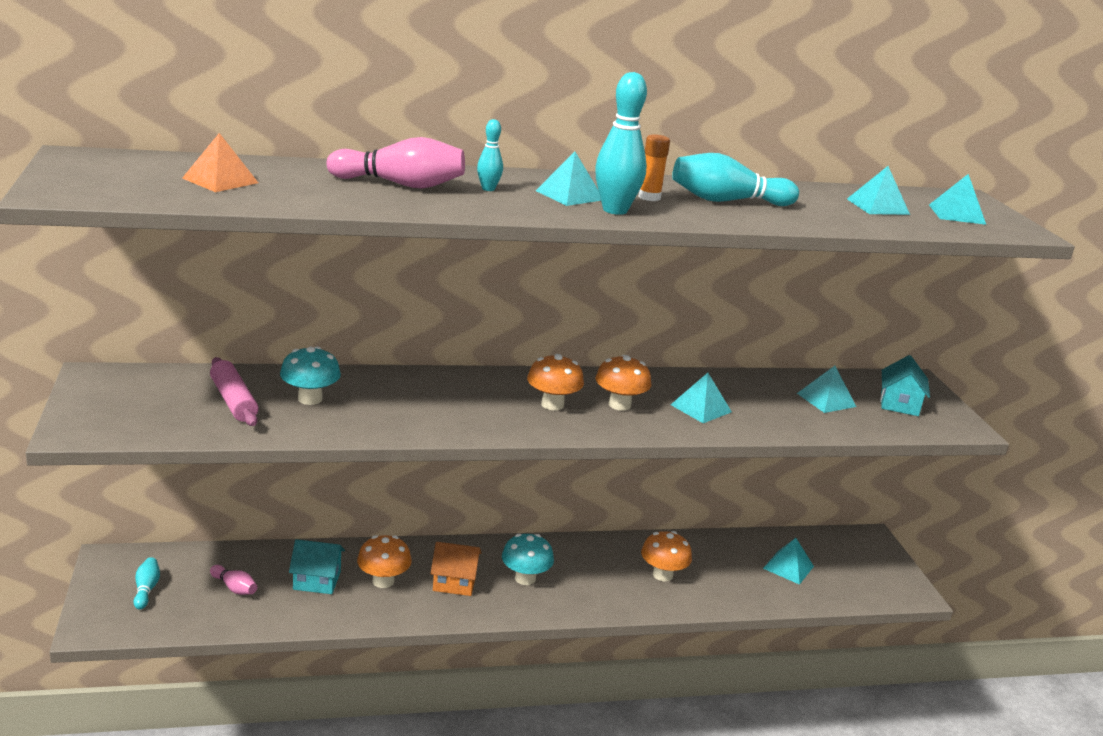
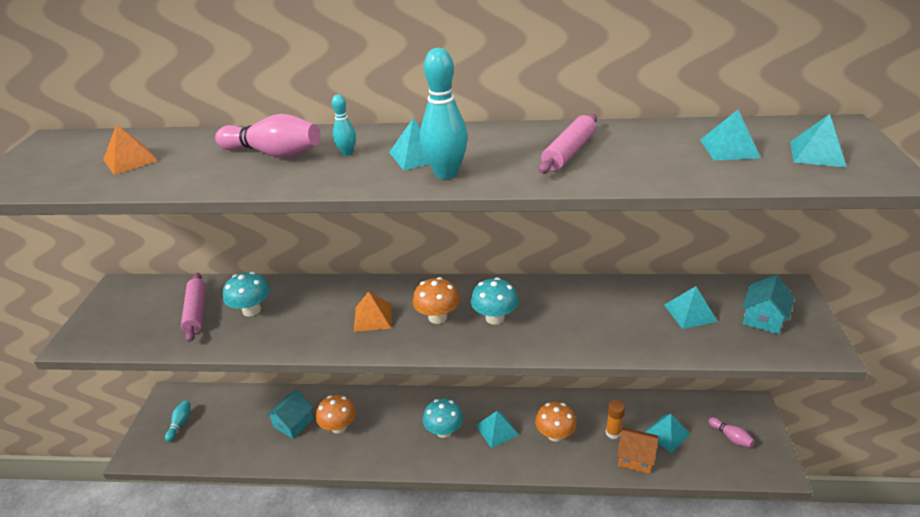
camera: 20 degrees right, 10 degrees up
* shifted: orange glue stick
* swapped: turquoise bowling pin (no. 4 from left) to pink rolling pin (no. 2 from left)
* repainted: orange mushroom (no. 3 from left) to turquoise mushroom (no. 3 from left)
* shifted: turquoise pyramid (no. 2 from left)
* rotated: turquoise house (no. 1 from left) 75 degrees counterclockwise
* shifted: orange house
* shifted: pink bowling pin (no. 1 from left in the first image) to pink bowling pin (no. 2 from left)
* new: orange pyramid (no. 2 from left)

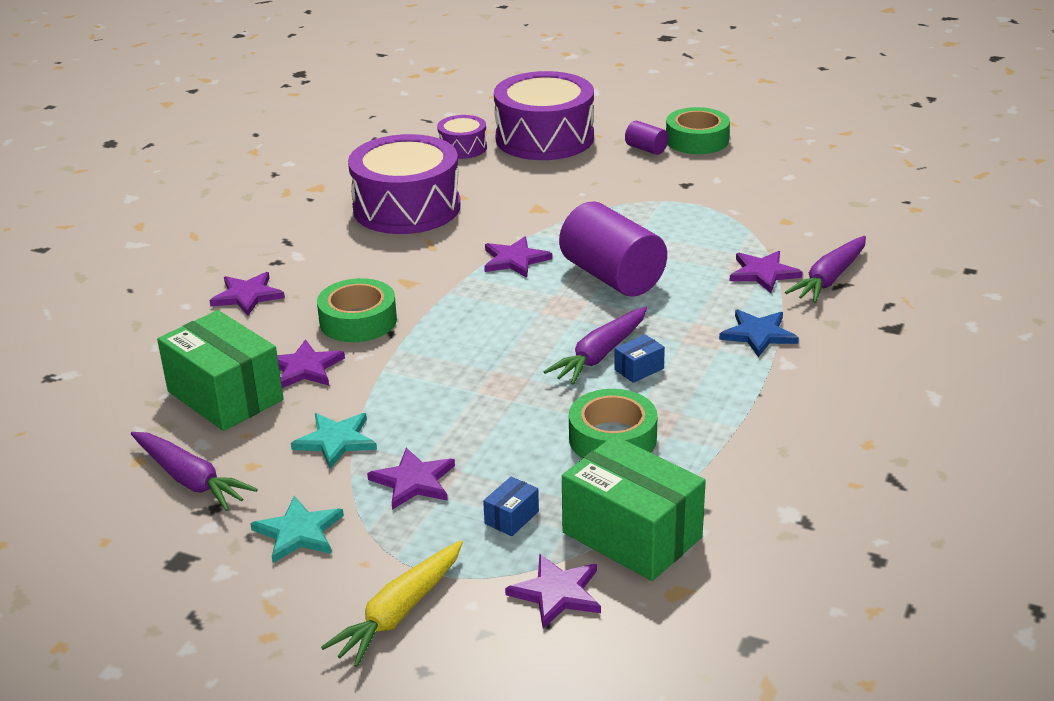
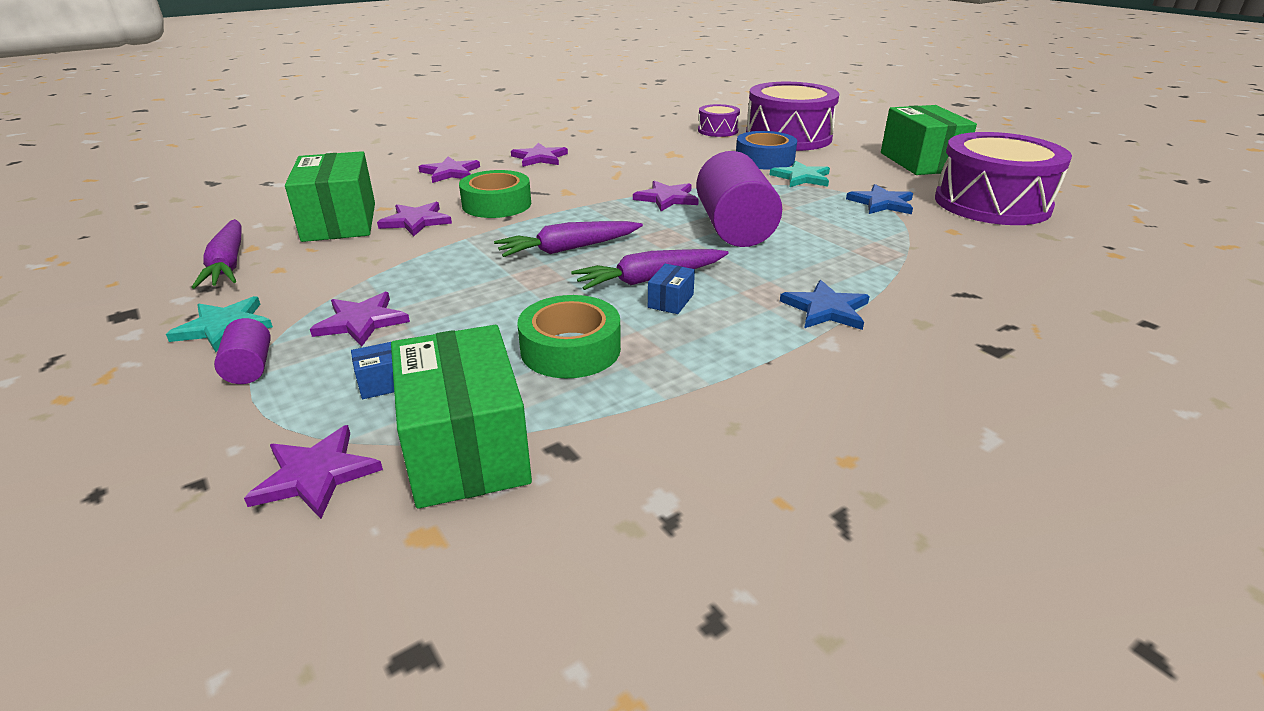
camera: 30 degrees right, 0 degrees up
* swapped: green tape (no. 3 from left) to green box (no. 3 from left)
* shifted: purple cylinder (no. 2 from left in the first image) to purple cylinder (no. 1 from left)
* shifted: purple drum (no. 1 from left in the first image) to purple drum (no. 3 from left)
* shifted: purple carrot (no. 3 from left in the first image) to purple carrot (no. 2 from left)
* shifted: purple star (no. 6 from left in the first image) to purple star (no. 5 from left)
* rotated: blue box (no. 2 from left) 60 degrees counterclockwise
* shifted: turquoise star (no. 2 from left)
* gone: yellow carrot
* new: blue tape
* new: blue star (no. 2 from left)

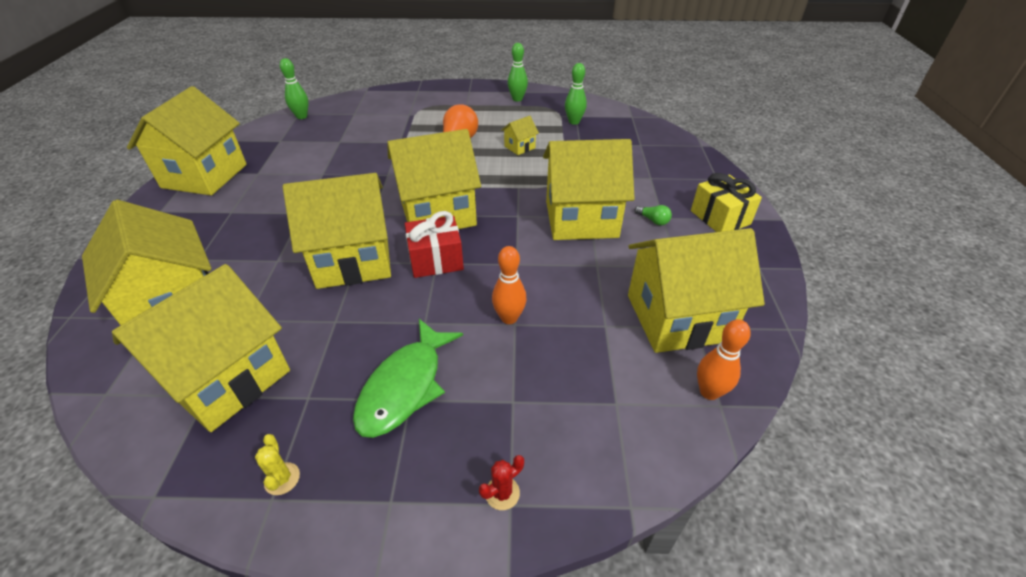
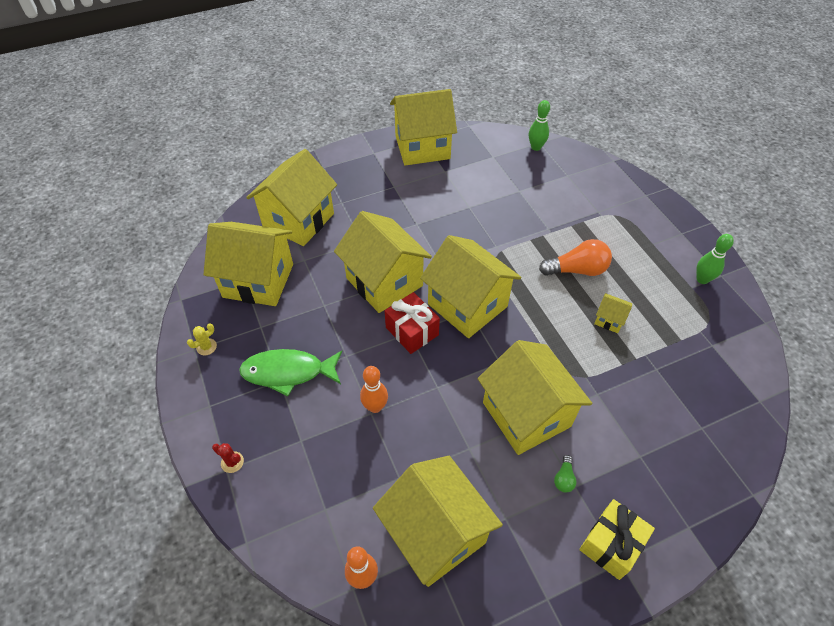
camera: 65 degrees right, 10 degrees up
* gone: green bowling pin (no. 3 from left)

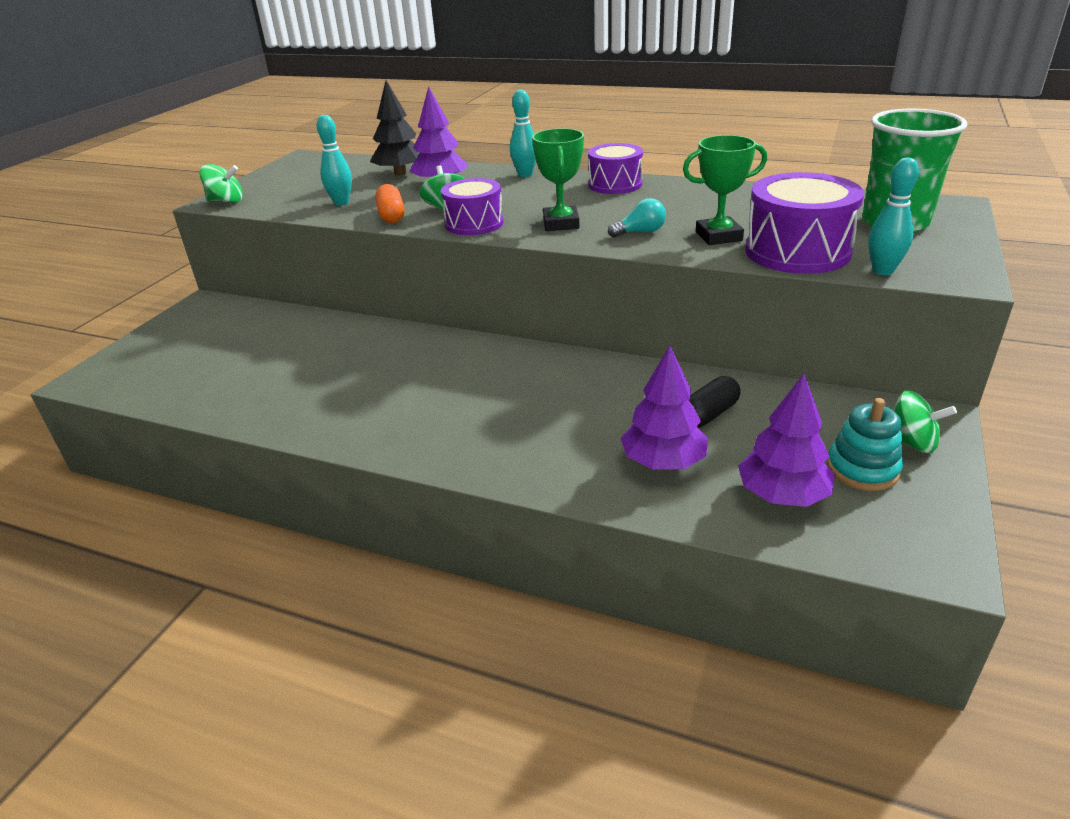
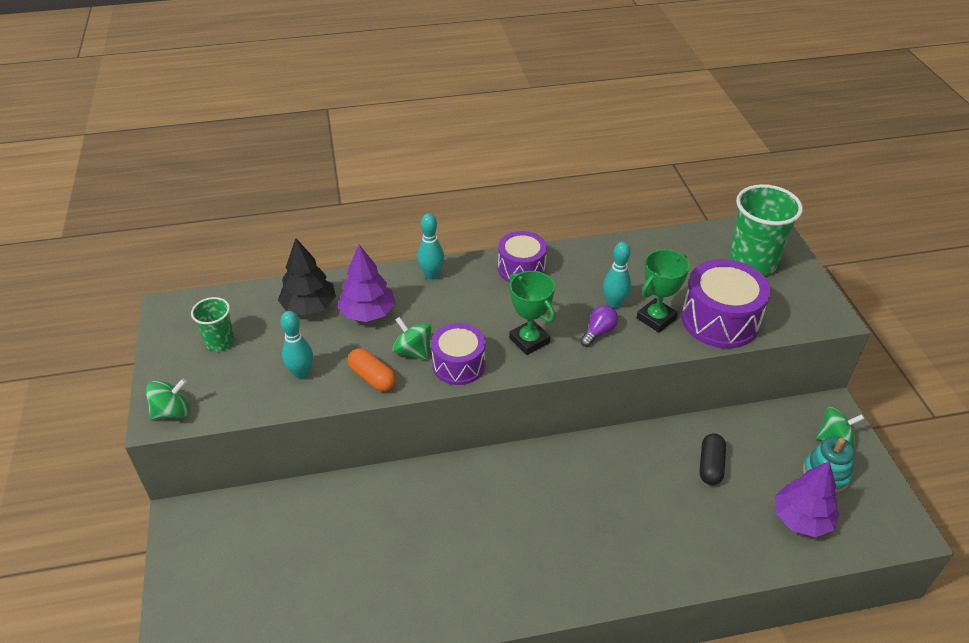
camera: 35 degrees left, 10 degrees up
* shifted: turquoise bowling pin (no. 3 from left)
* repainted: turquoise light bulb to purple light bulb
* gone: purple tree (no. 2 from left)
* new: green cup (no. 1 from left)

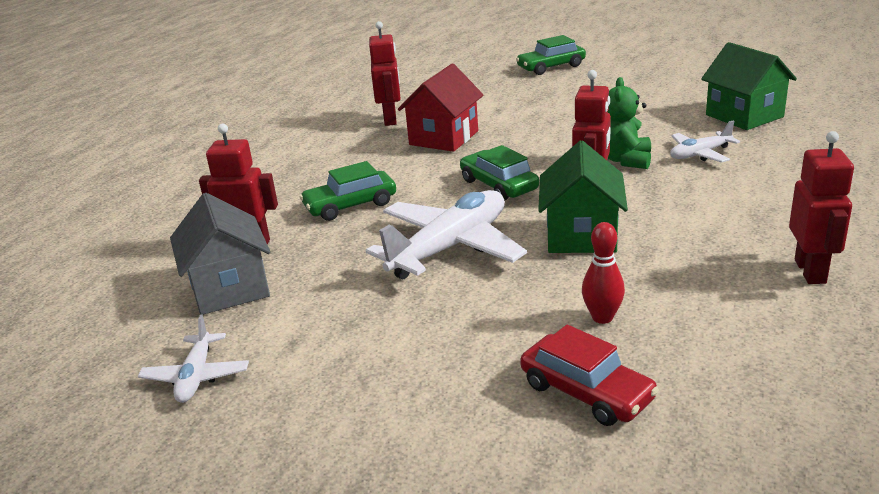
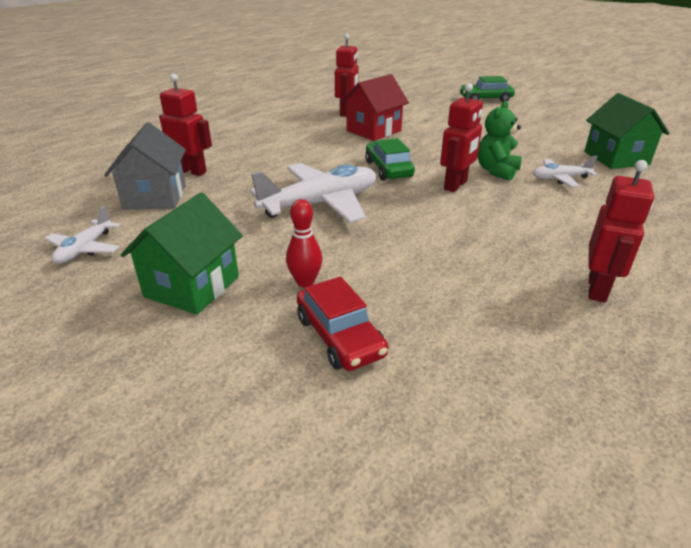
camera: 15 degrees right, 5 degrees up
* shifted: green house (no. 1 from left)
* gone: green car (no. 1 from left)
* shifted: red bowling pin

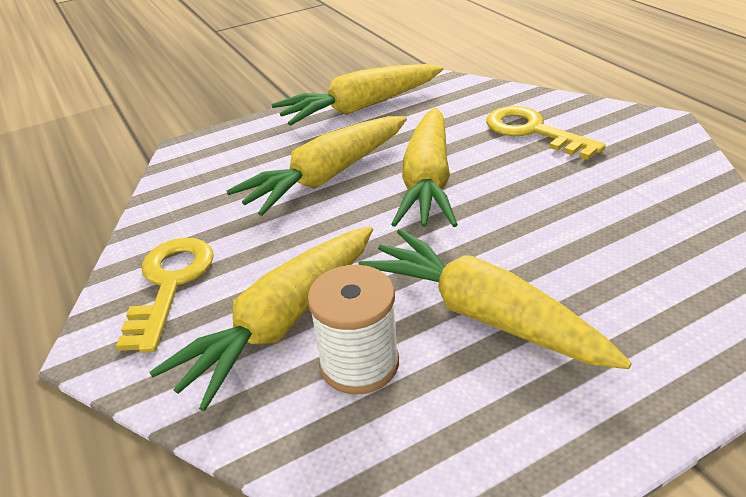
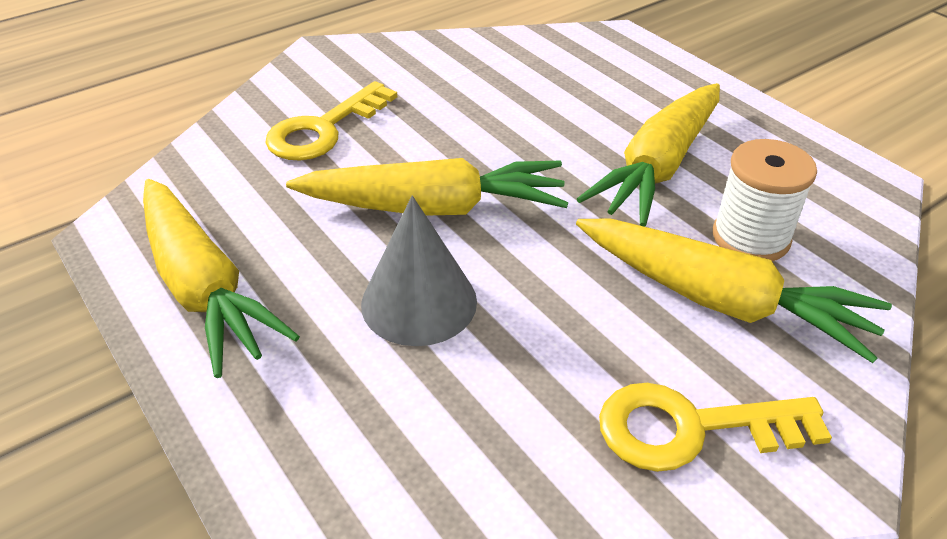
camera: 100 degrees left, 5 degrees up
* swapped: yellow carrot (no. 2 from left) to grey cone

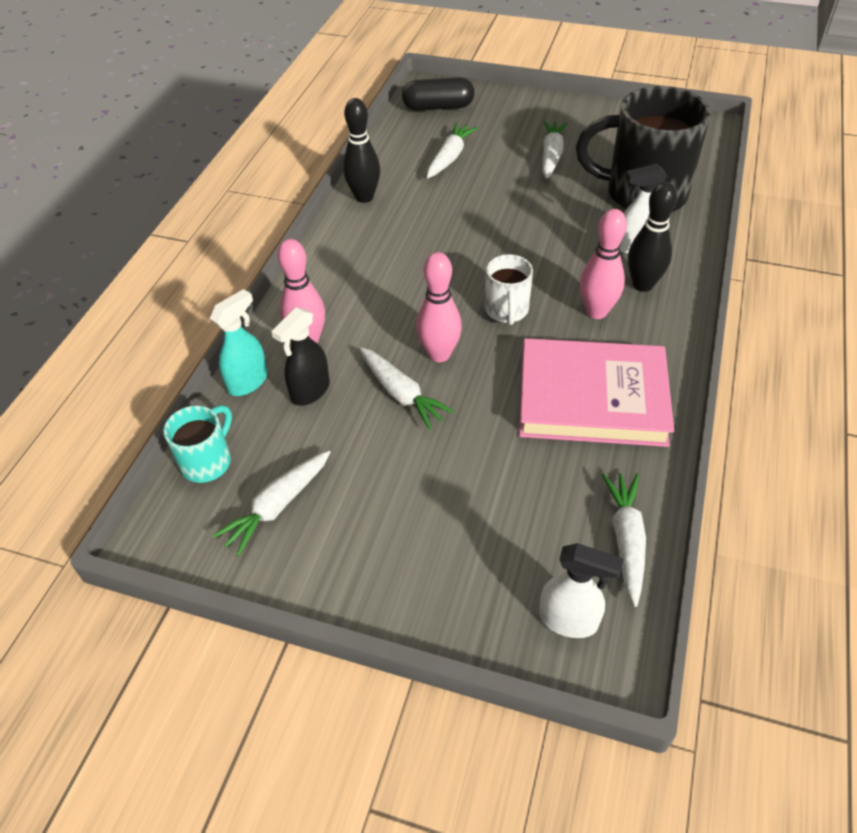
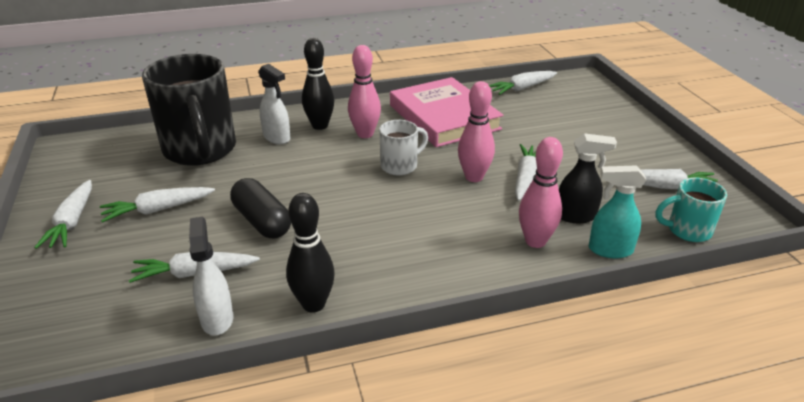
camera: 125 degrees left, 15 degrees down
* shifted: black capsule
* shifted: white spray bottle (no. 1 from left)
* new: white carrot (no. 1 from left)

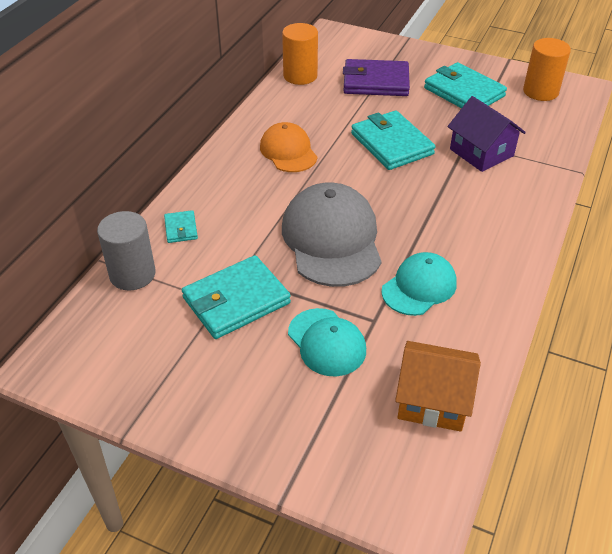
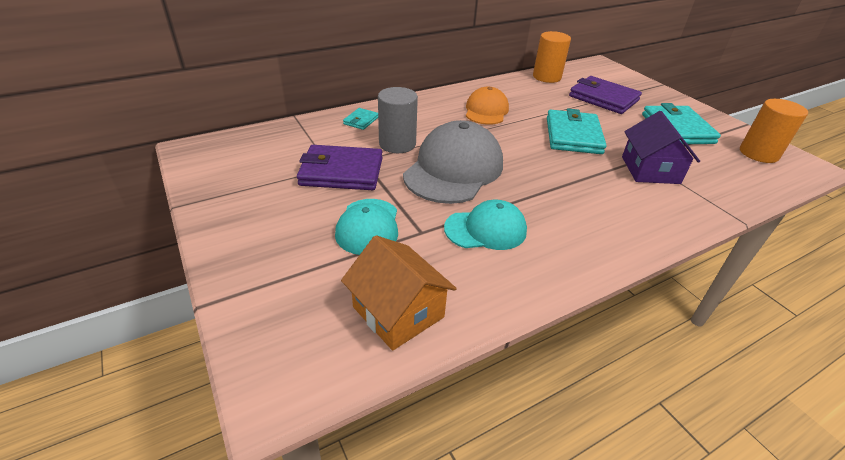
camera: 35 degrees right, 5 degrees down
* shifted: grey cylinder
* repainted: turquoise wallet (no. 2 from left) to purple wallet (no. 1 from left)

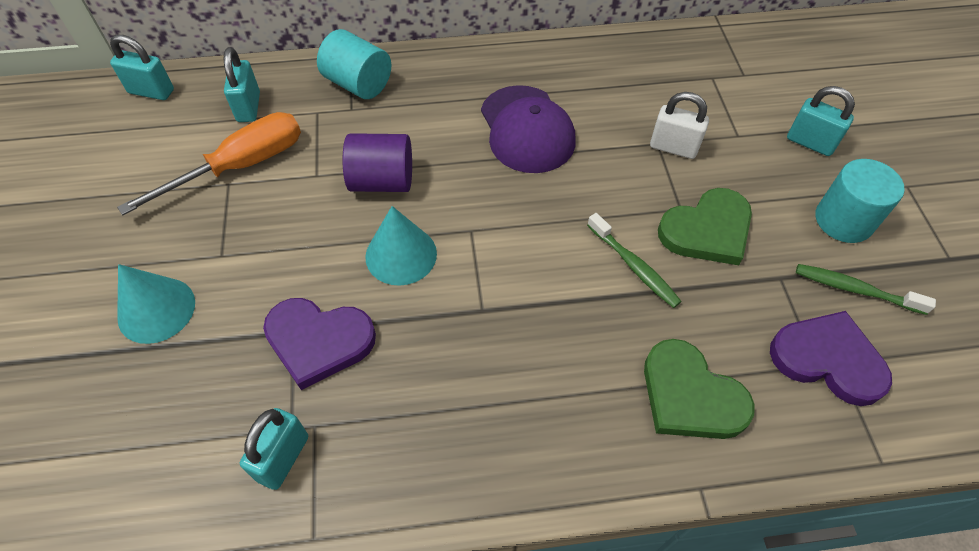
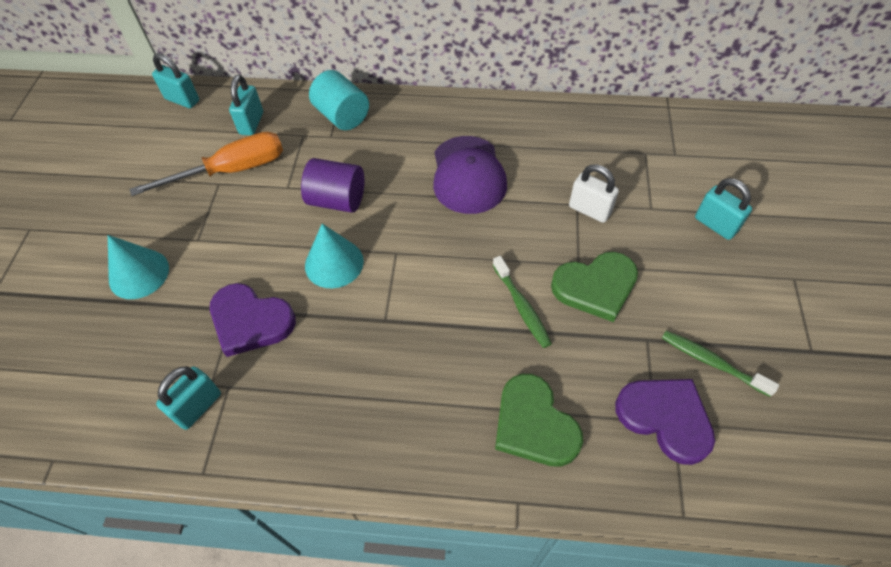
camera: 15 degrees right, 0 degrees up
* gone: turquoise cylinder (no. 2 from left)

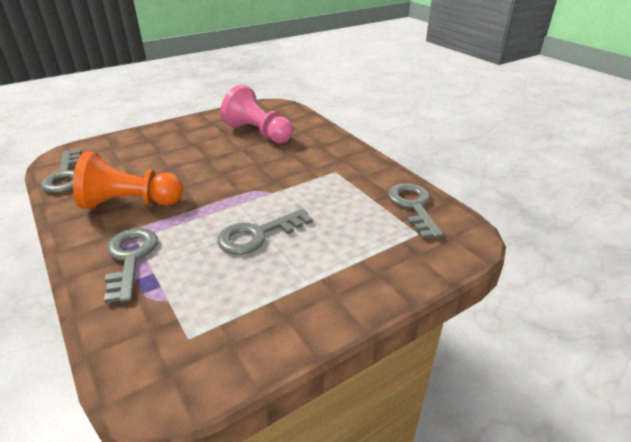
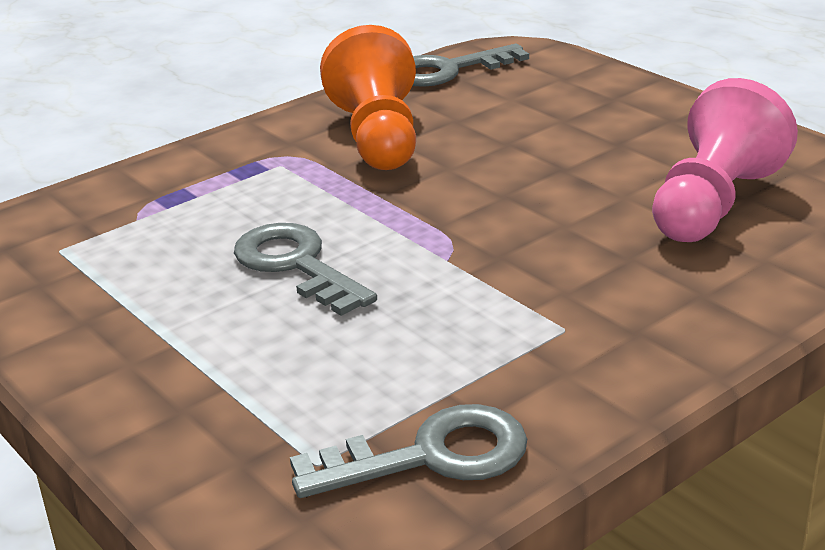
camera: 85 degrees right, 5 degrees down
* gone: grey key (no. 2 from left)

